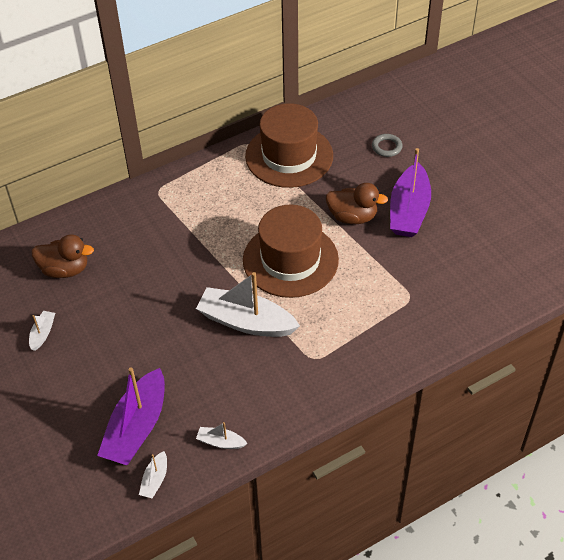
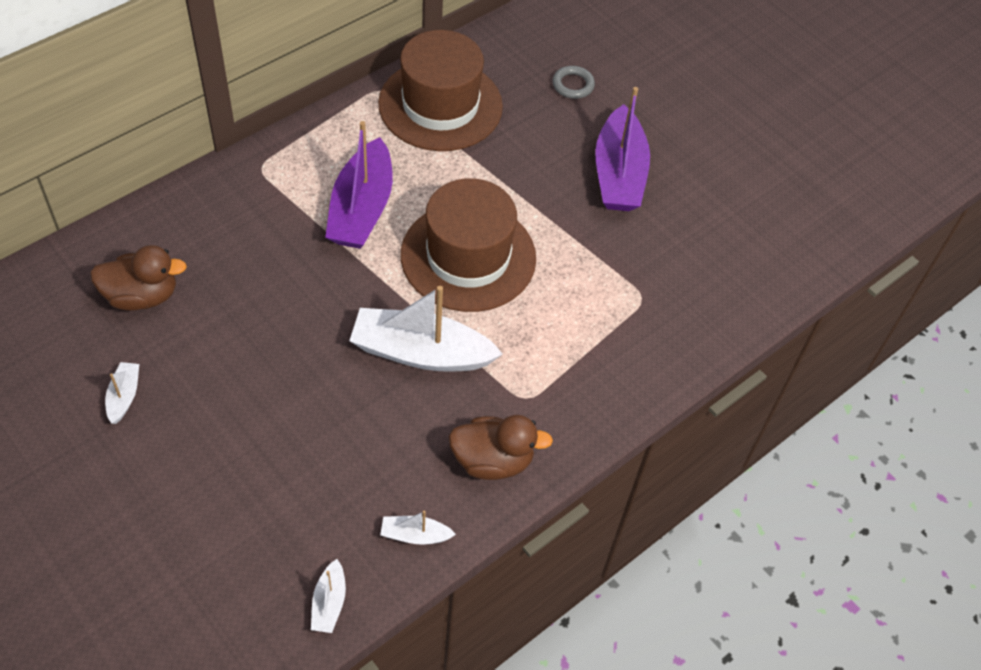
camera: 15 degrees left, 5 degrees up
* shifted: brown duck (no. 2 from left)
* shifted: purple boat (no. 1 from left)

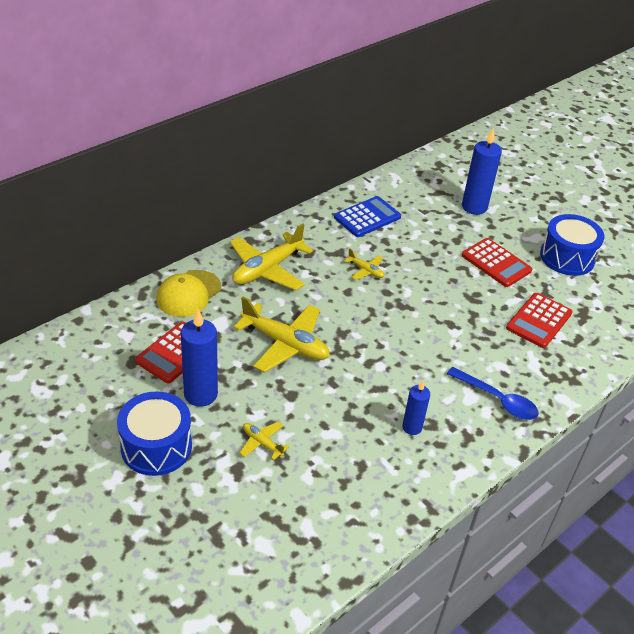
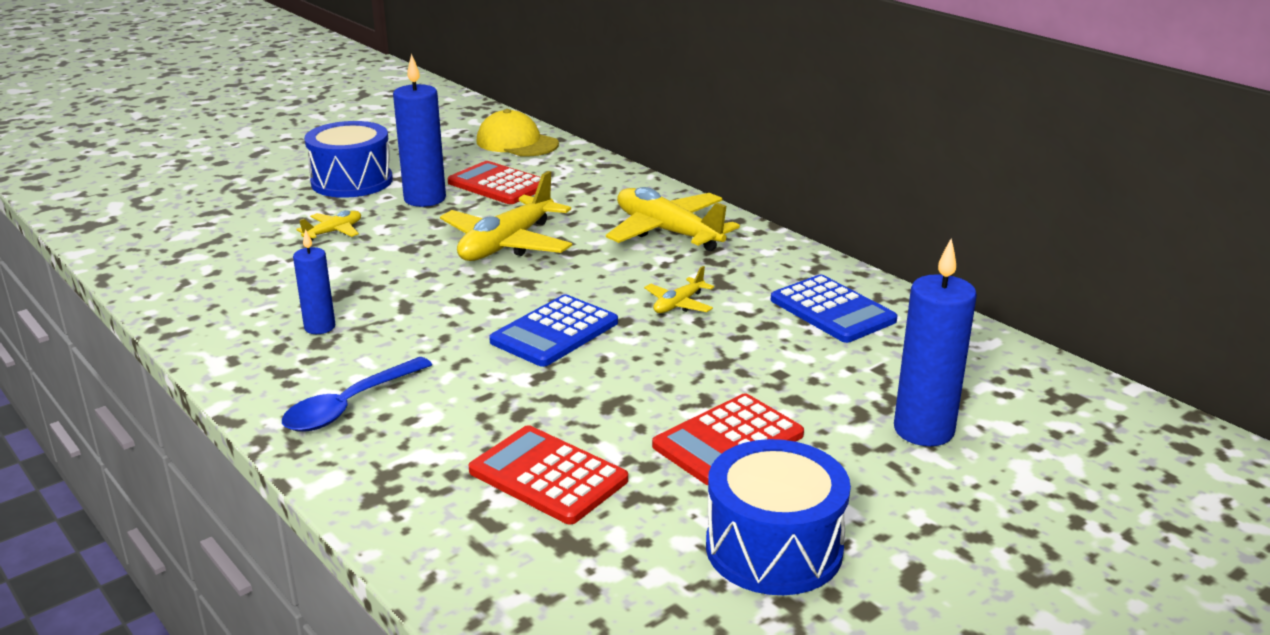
camera: 95 degrees right, 15 degrees down
* shifted: yellow cap
* new: blue calculator (no. 1 from left)

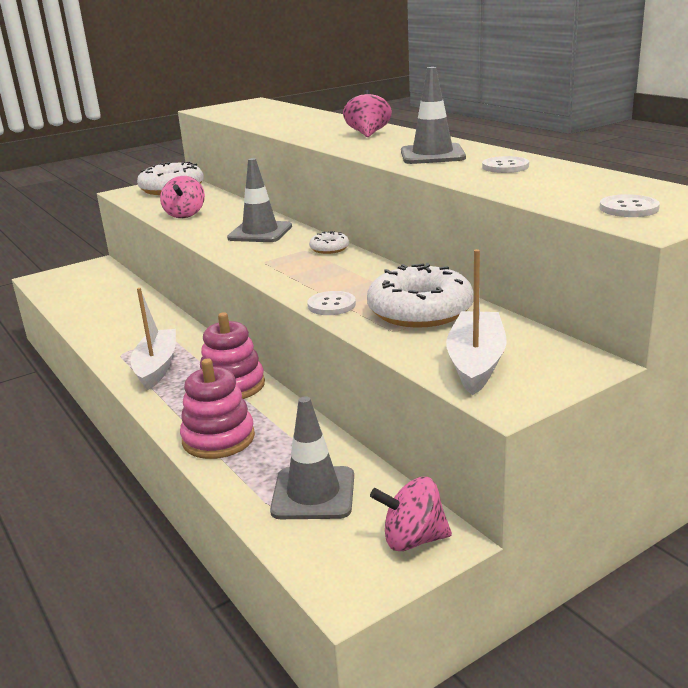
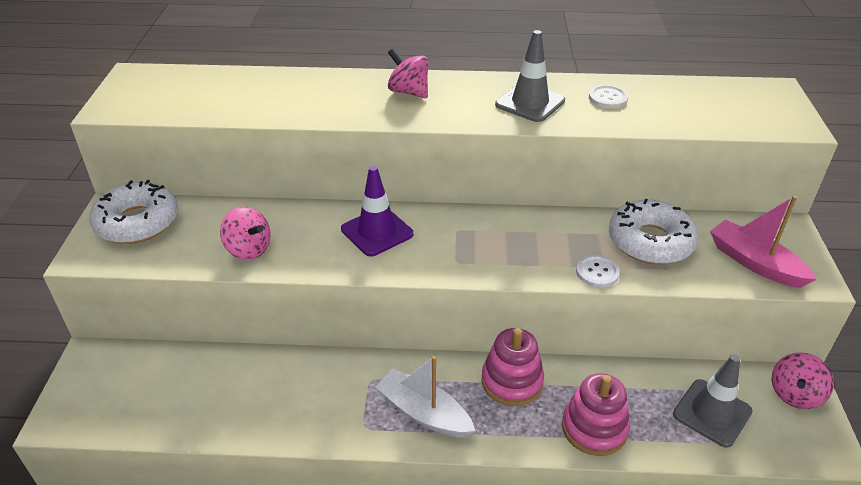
camera: 55 degrees left, 15 degrees up
* repainted: grey traffic cone (no. 1 from left) to purple traffic cone
* gone: white button (no. 3 from left)
* gone: white donut (no. 2 from left)
* repainted: white boat (no. 2 from left) to pink boat

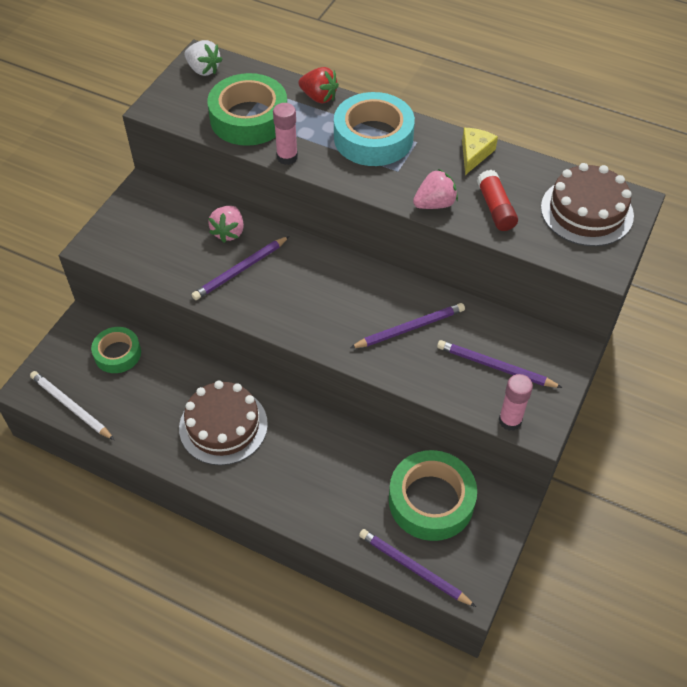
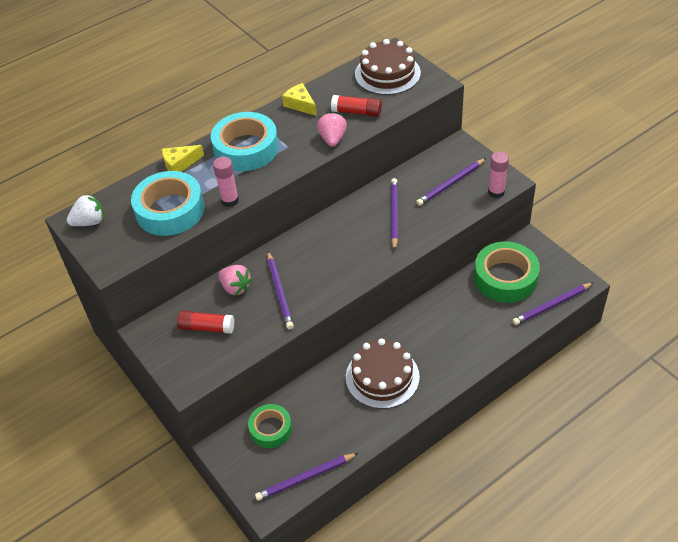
camera: 60 degrees left, 5 degrees down
* swapped: red strawberry to yellow cheese (no. 1 from left)
* repainted: green tape (no. 2 from left) to turquoise tape (no. 1 from left)
* repainted: white pencil to purple pencil (no. 2 from left)
* new: red glue stick (no. 1 from left)

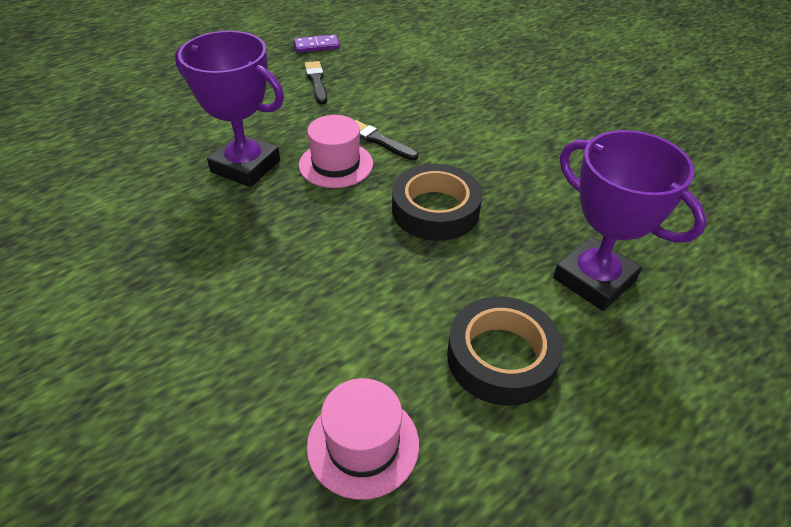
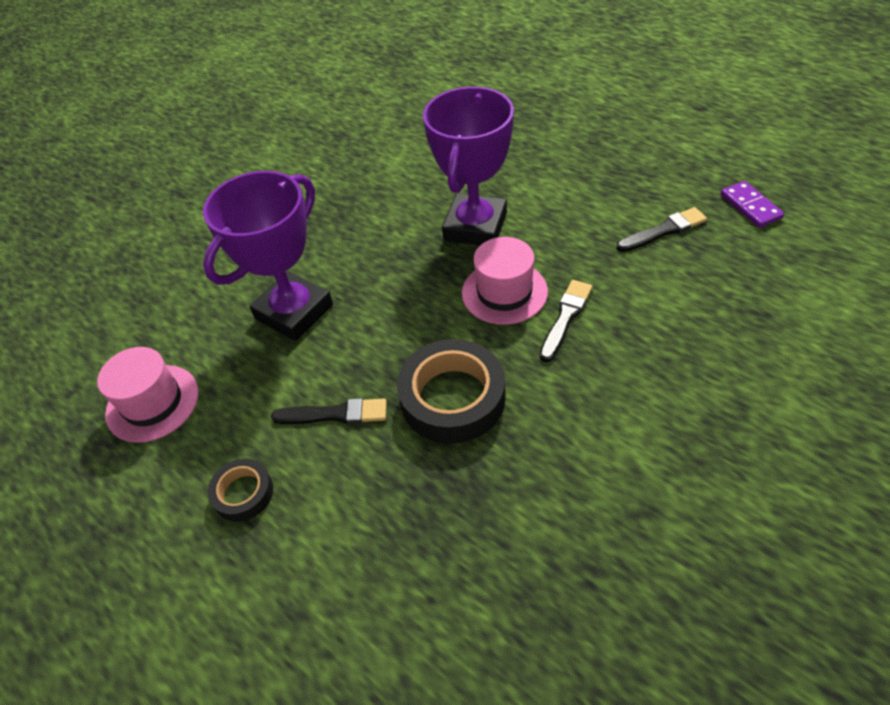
camera: 85 degrees right, 5 degrees up
* shifted: purple trophy (no. 2 from left in the first image) to purple trophy (no. 1 from left)
* scaled: black tape (no. 2 from left in the first image) x0.54
* new: black brush (no. 1 from left)

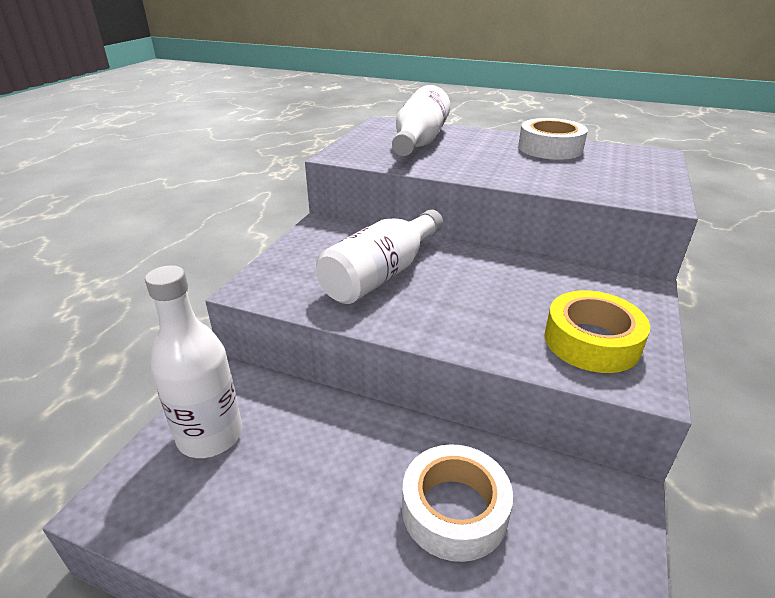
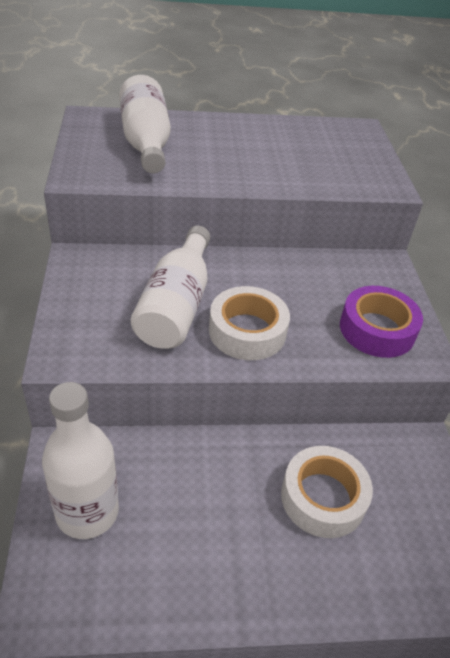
camera: 30 degrees left, 10 degrees up
* shifted: white tape (no. 2 from left in the first image) to white tape (no. 1 from left)
* repainted: yellow tape to purple tape

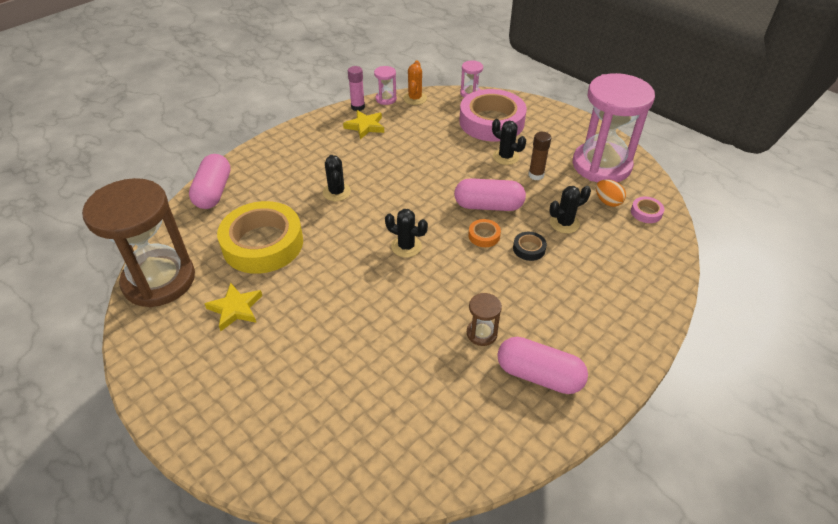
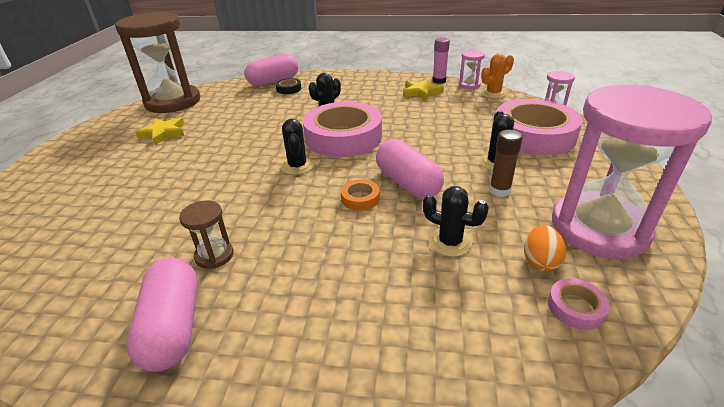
camera: 55 degrees right, 10 degrees down
* gone: yellow tape
* shifted: black tape
* new: pink tape (no. 1 from left)

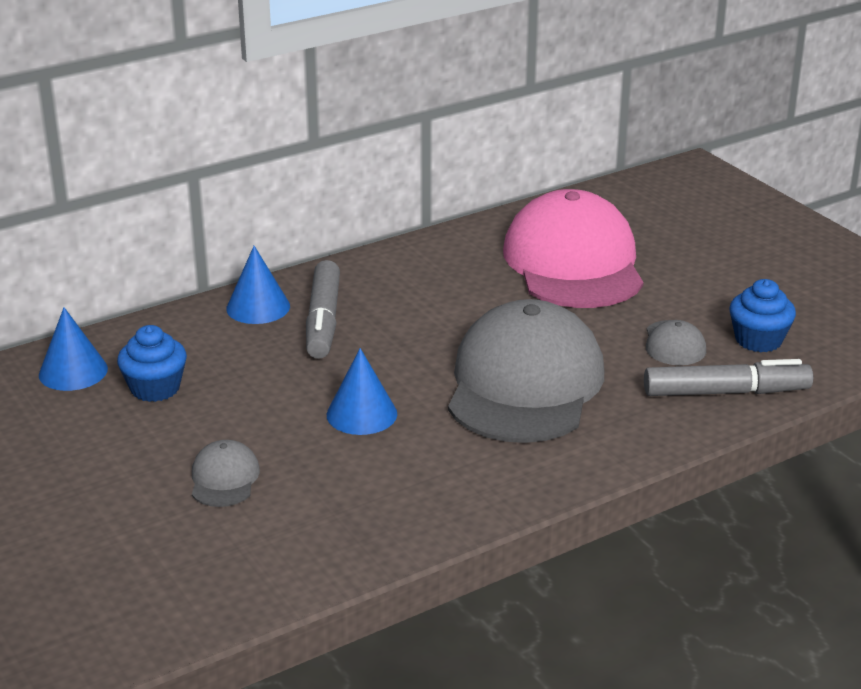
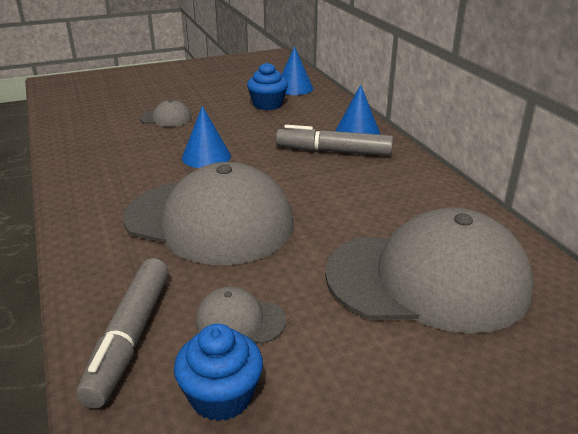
camera: 100 degrees right, 0 degrees up
* repainted: pink cap to grey cap (no. 4 from left)

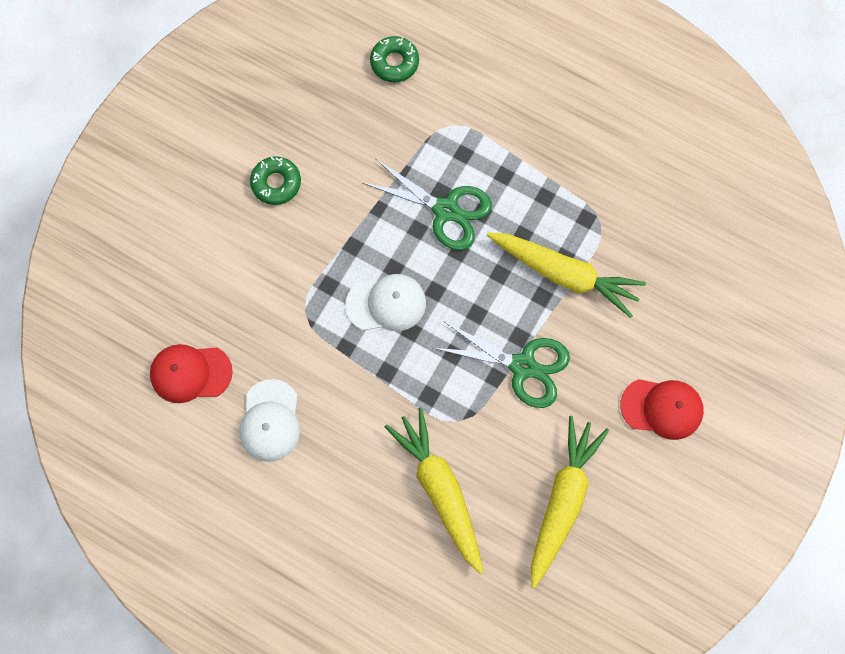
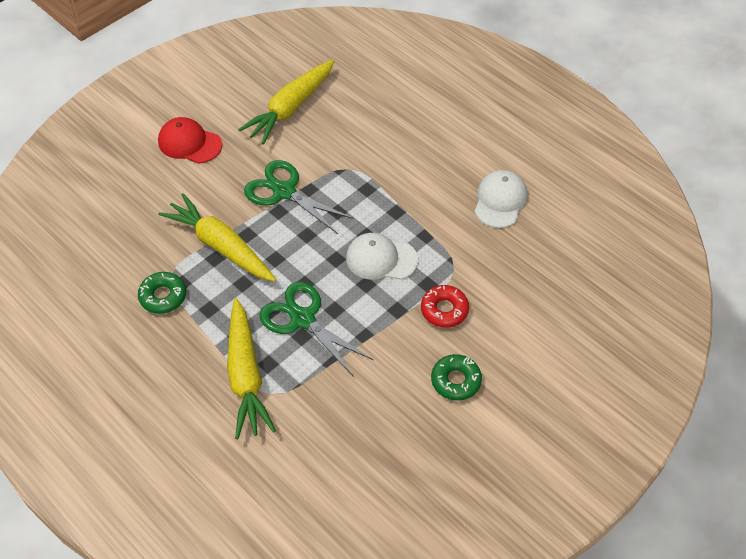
camera: 165 degrees left, 20 degrees down
* shifted: green donut (no. 2 from left in the first image) to green donut (no. 1 from left)
* gone: red cap (no. 1 from left)
* shifted: yellow carrot (no. 1 from left in the first image) to yellow carrot (no. 2 from left)
* new: red donut

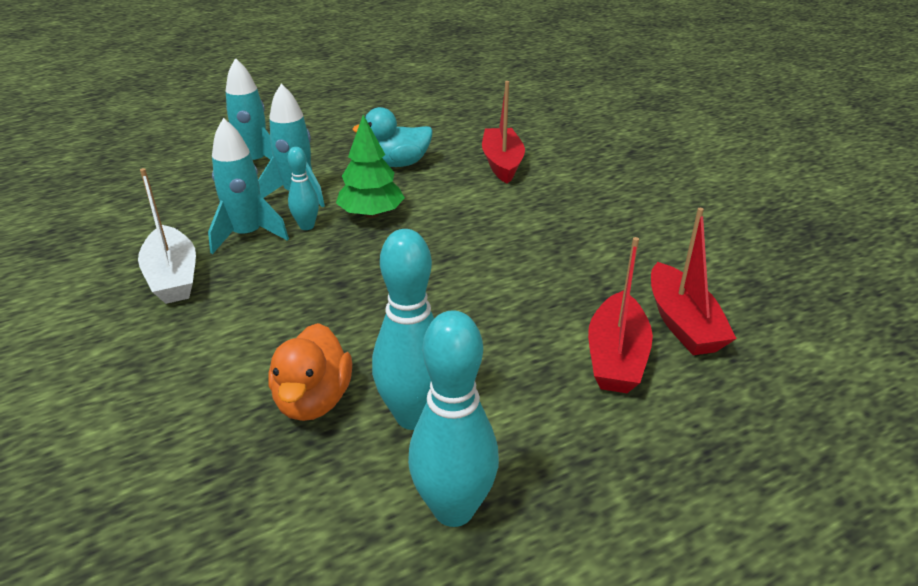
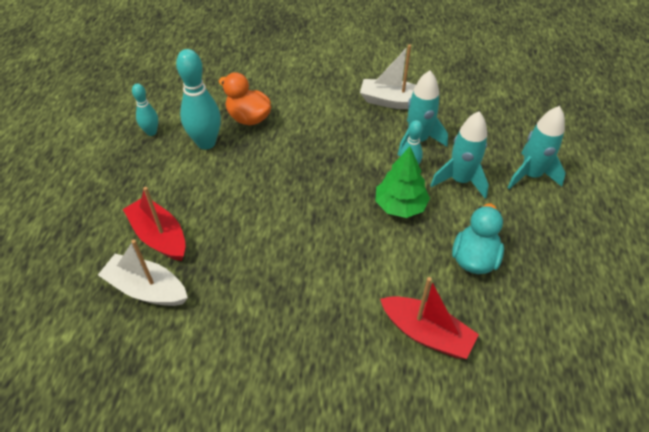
camera: 125 degrees right, 15 degrees up
* repainted: red boat (no. 3 from left) to white boat (no. 1 from left)
* scaled: turquoise bowling pin (no. 3 from left in the first image) x0.56

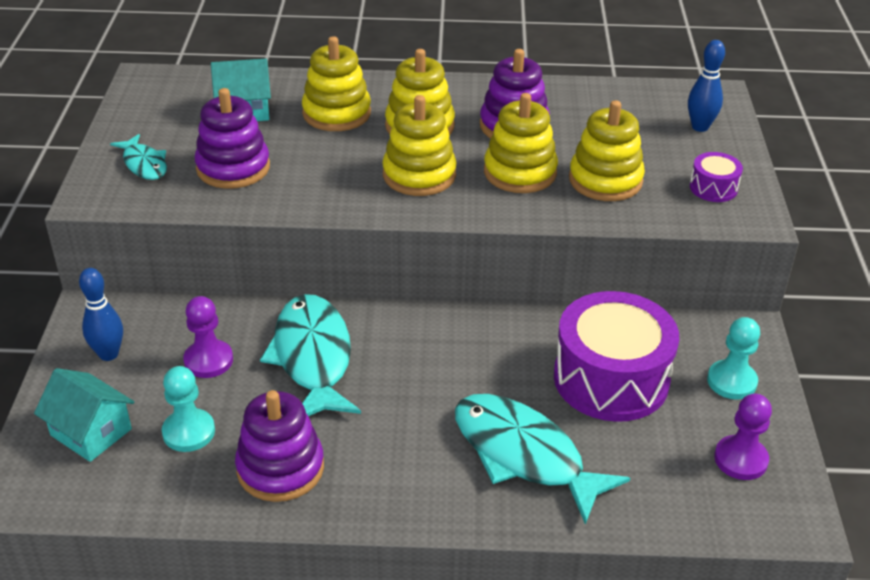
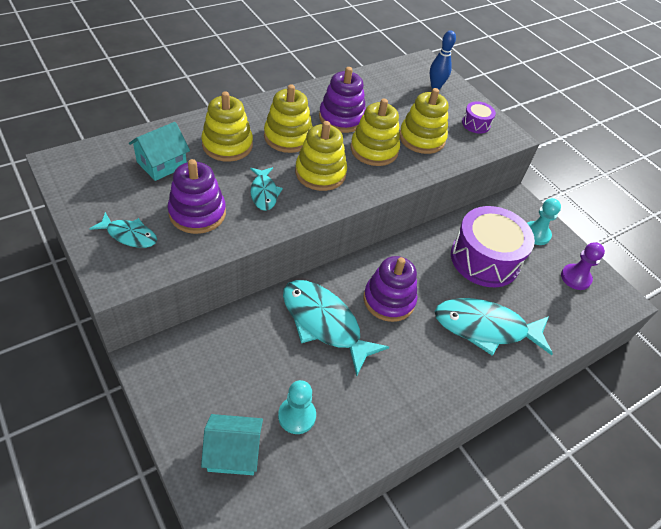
camera: 40 degrees left, 10 degrees up
* gone: blue bowling pin (no. 1 from left)
* gone: purple pawn (no. 1 from left)
* shifted: purple stacking toy (no. 2 from left in the first image) to purple stacking toy (no. 3 from left)
* new: turquoise fish (no. 2 from left)

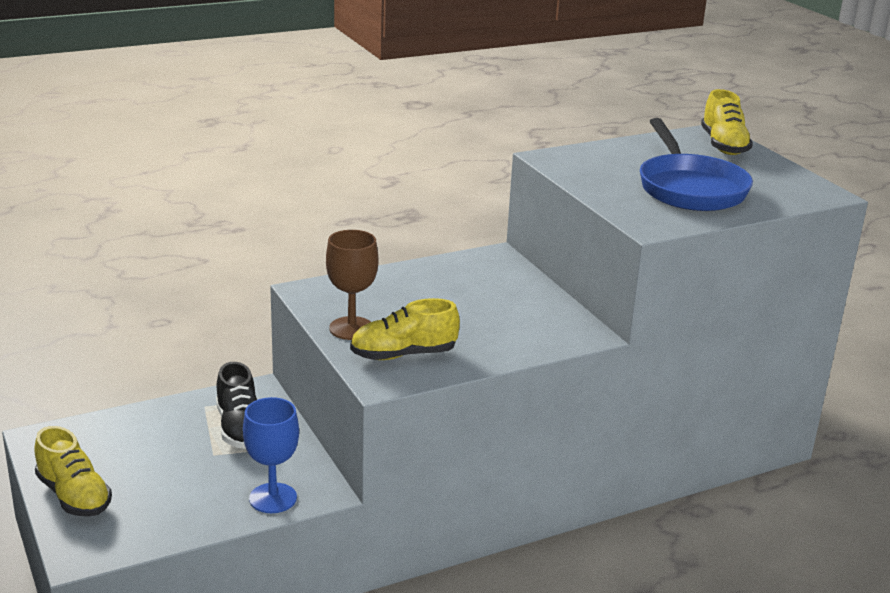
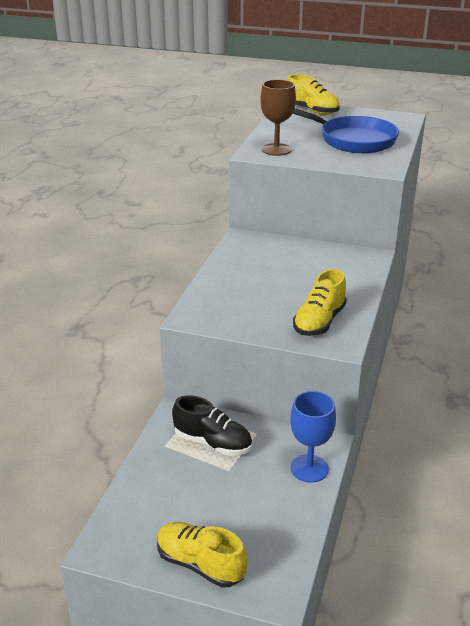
camera: 45 degrees left, 5 degrees up
* shifted: brown goblet
* rotated: yellow shoe (no. 1 from left) 150 degrees counterclockwise

